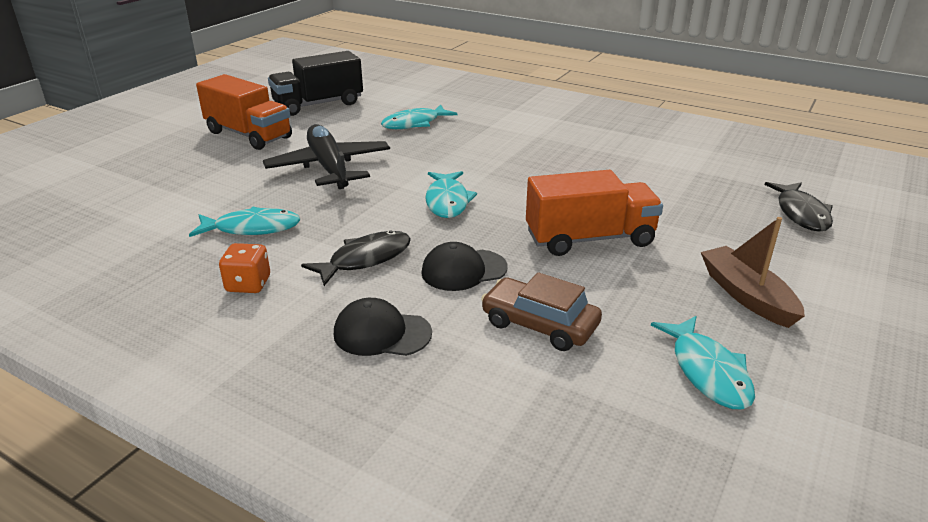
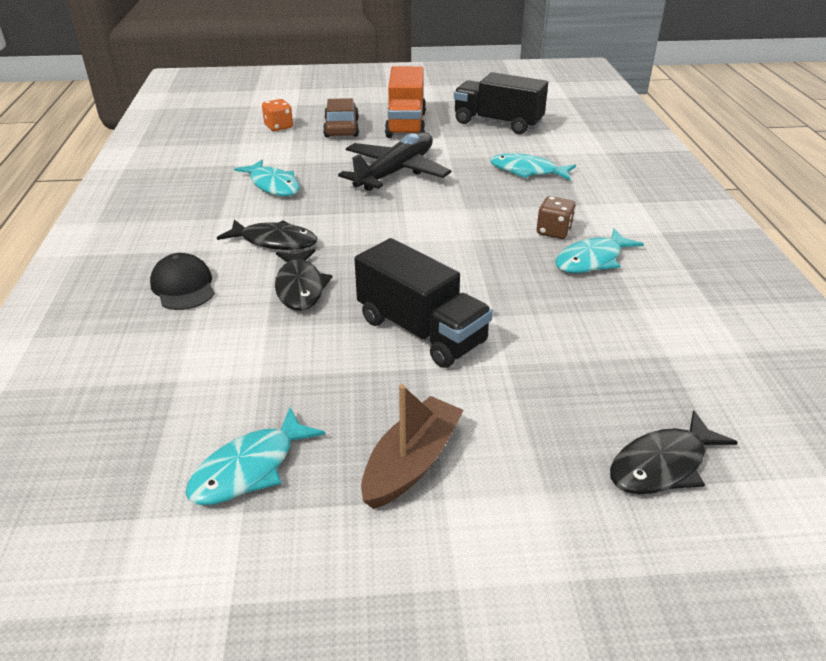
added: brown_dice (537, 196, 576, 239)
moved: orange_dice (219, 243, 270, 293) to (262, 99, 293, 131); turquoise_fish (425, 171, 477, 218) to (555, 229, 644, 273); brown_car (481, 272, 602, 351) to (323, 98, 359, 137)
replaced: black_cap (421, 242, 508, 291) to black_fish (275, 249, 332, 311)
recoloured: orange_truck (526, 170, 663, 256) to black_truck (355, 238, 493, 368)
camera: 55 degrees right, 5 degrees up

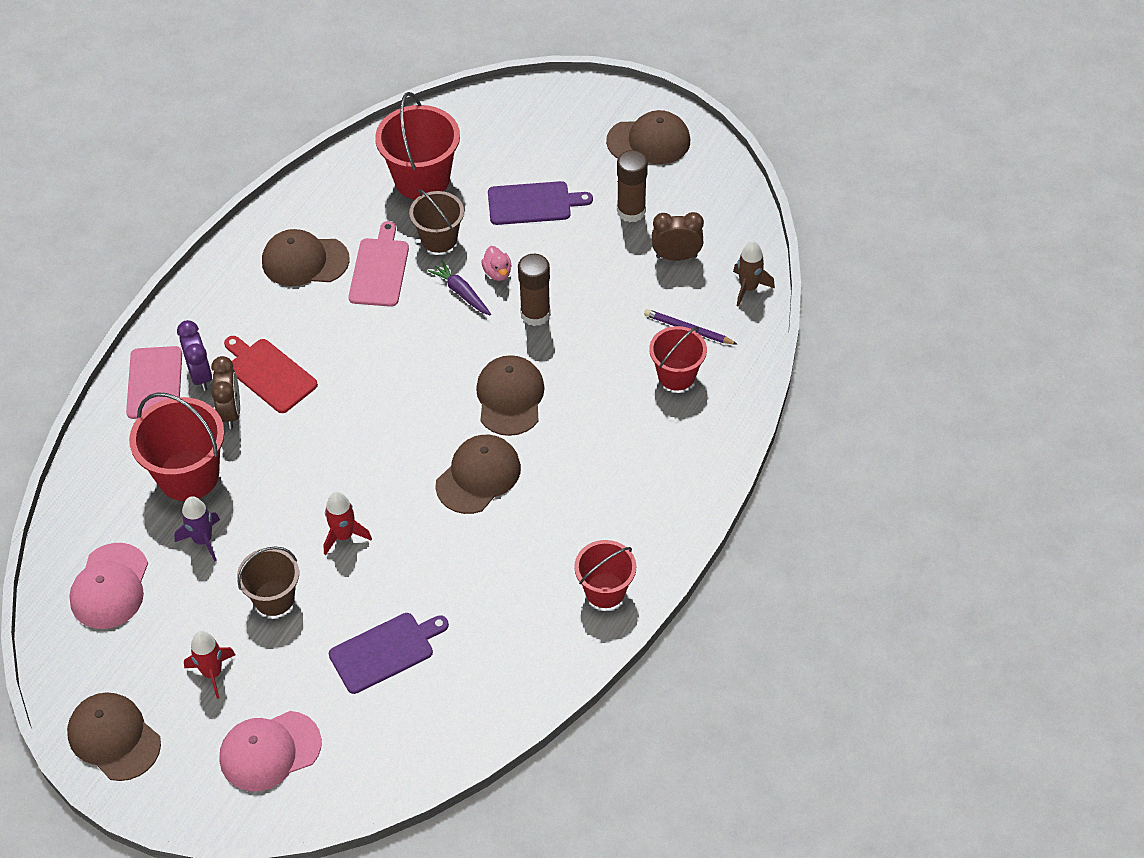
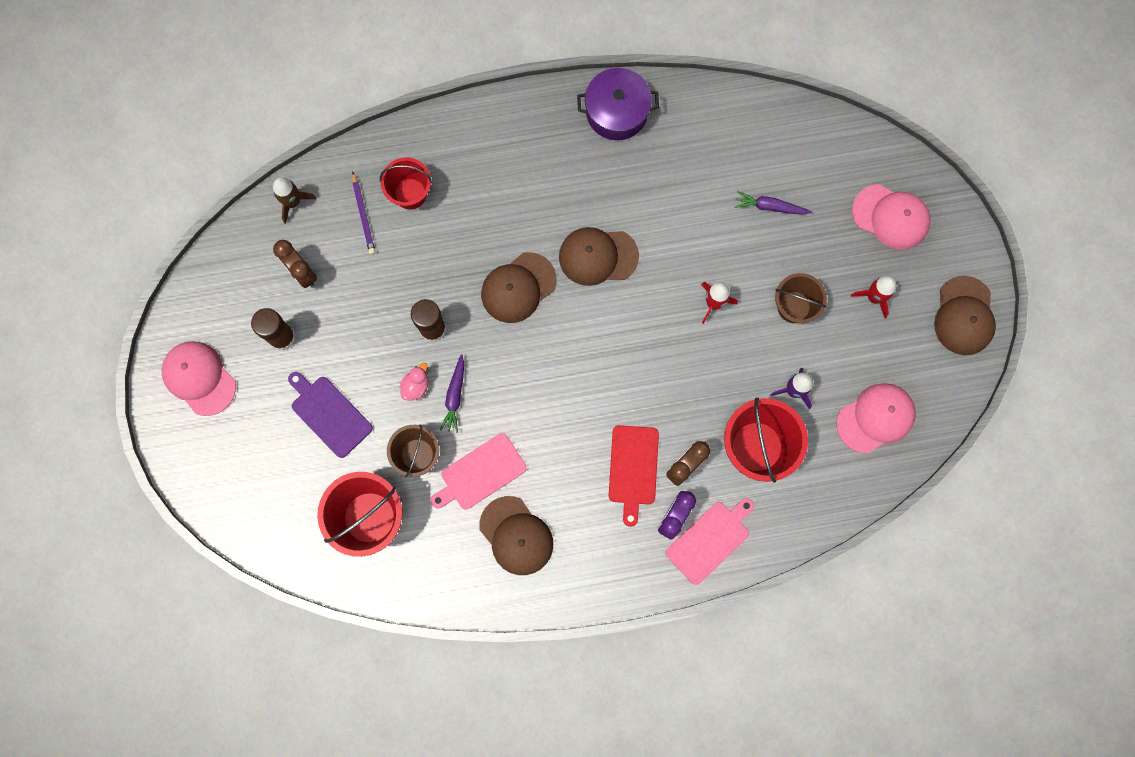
replaced: purple_cutting_board (329, 613, 449, 694) to purple_carrot (735, 191, 812, 215); red_bucket (574, 540, 636, 608) to purple_pot (577, 68, 659, 140)
recoloured: brown_cap (606, 110, 690, 164) to pink_cap (162, 341, 236, 416)
camera: 130 degrees left, 25 degrees up

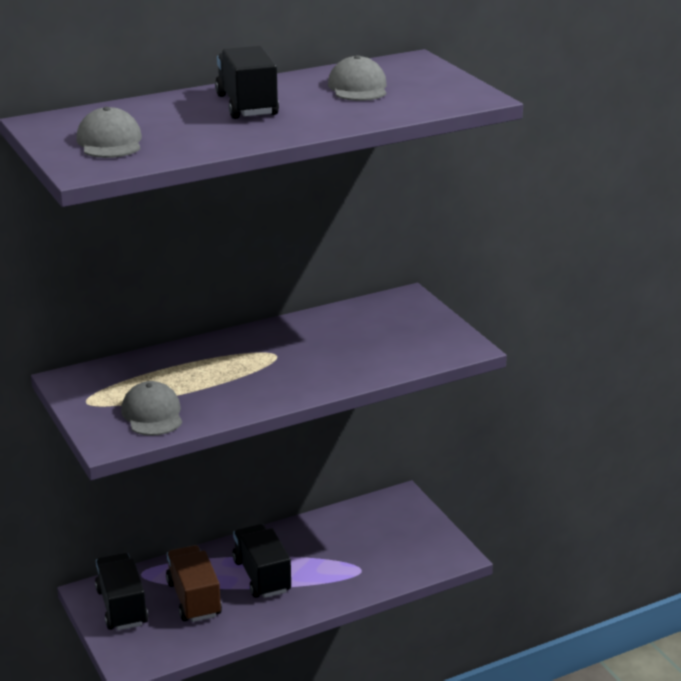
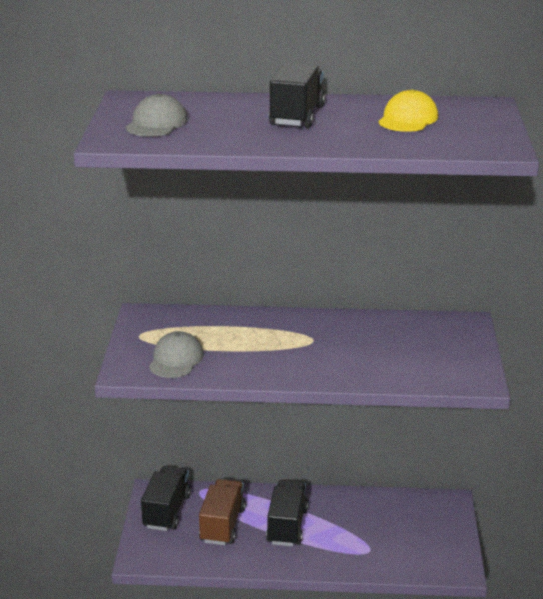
recoloured: grey_cap (328, 55, 387, 101) to yellow_cap (378, 89, 438, 132)
camera: 30 degrees right, 0 degrees up

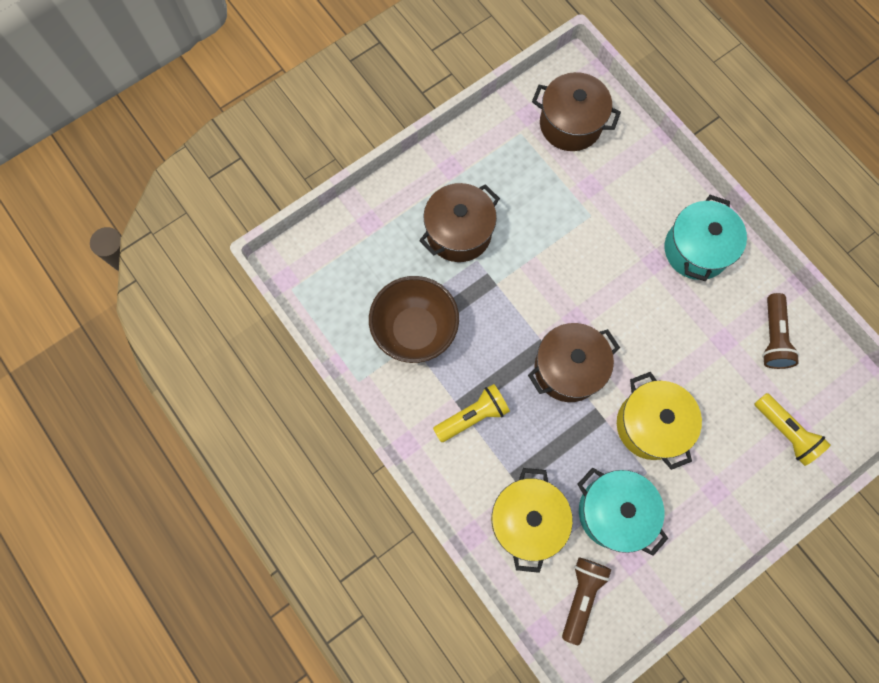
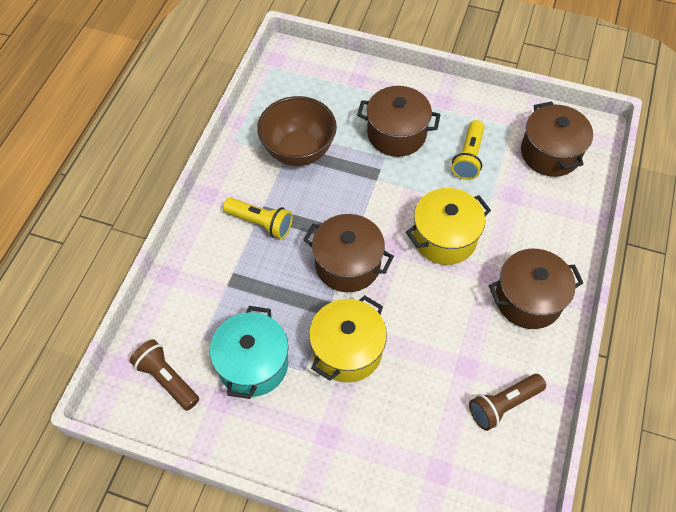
moved: yellow_pot (491, 468, 573, 573) to (406, 188, 491, 265); yellow_flashlight (754, 393, 831, 466) to (452, 120, 484, 180)
recoloured: turquoise_pot (665, 195, 747, 281) to brown_pot (489, 249, 583, 329)
turned: brown_flashlight (562, 557, 611, 645) = (130, 339, 199, 411) 120 degrees counterclockwise
camera: 55 degrees right, 15 degrees down

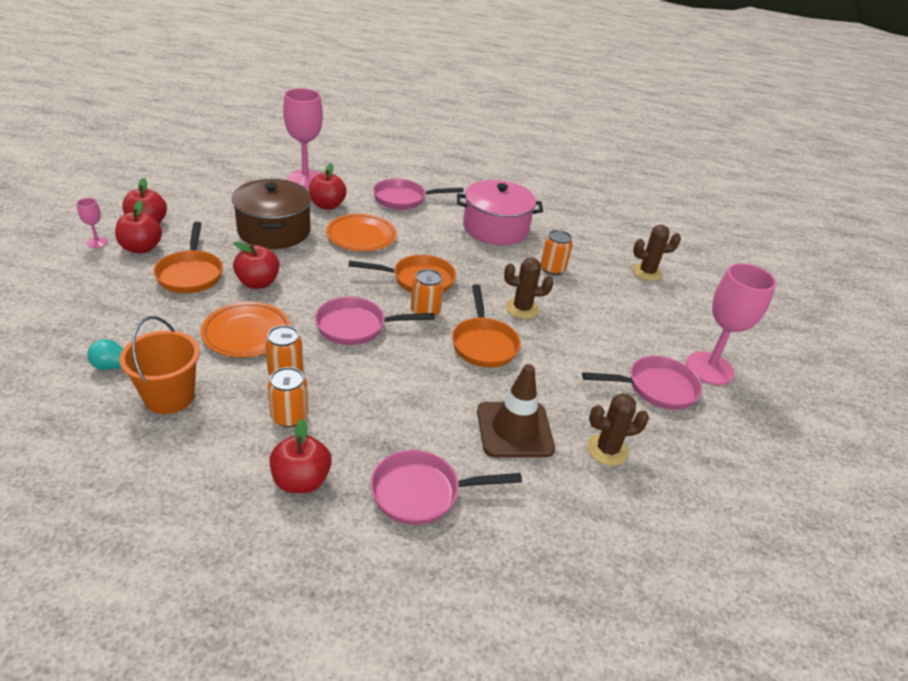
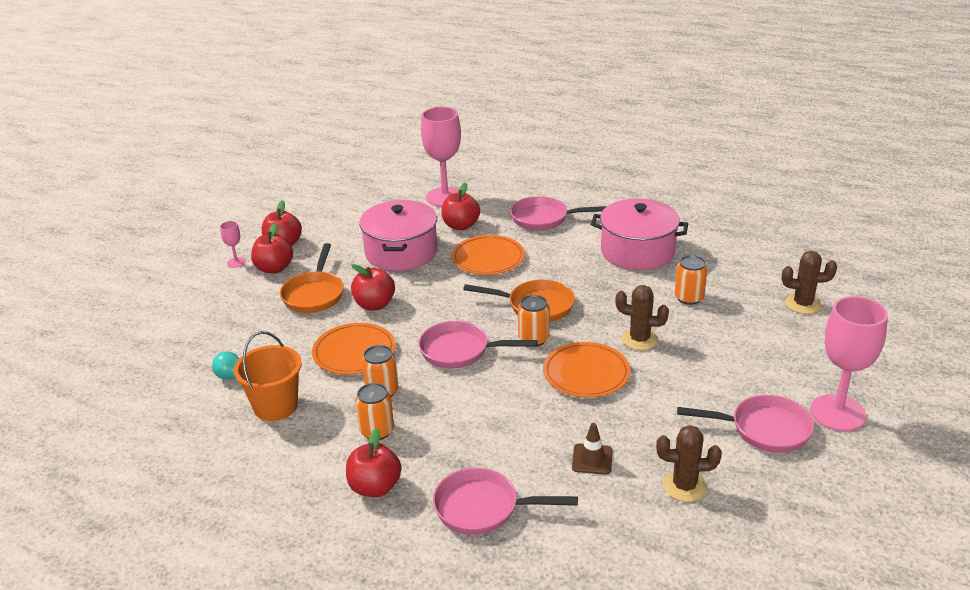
replaced: orange_pan (452, 284, 521, 368) to orange_plate (543, 342, 630, 398)
recoloured: brown_pot (231, 179, 311, 249) to pink_pot (359, 200, 437, 271)
resized: brown_traffic_cone (477, 364, 555, 457) = (572, 423, 613, 475) x0.54
camera: 20 degrees right, 5 degrees down

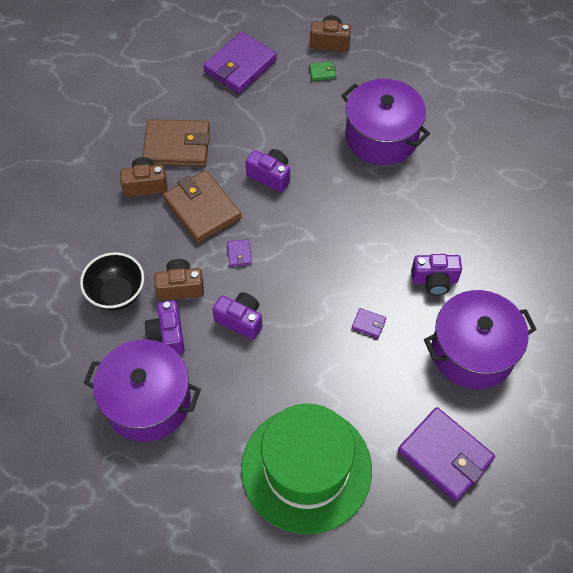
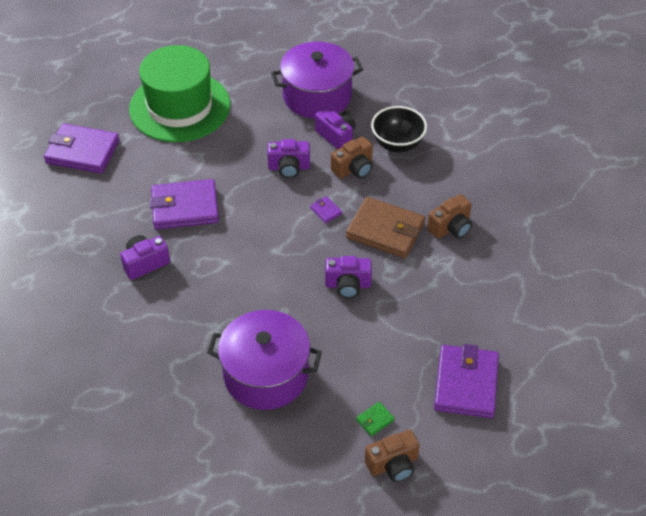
removed: brown_wallet (142, 119, 210, 167); purple_pot (424, 290, 537, 389)
resized: purple_wallet (352, 308, 386, 338) = (150, 179, 219, 229) x2.43
camera: 150 degrees right, 10 degrees down

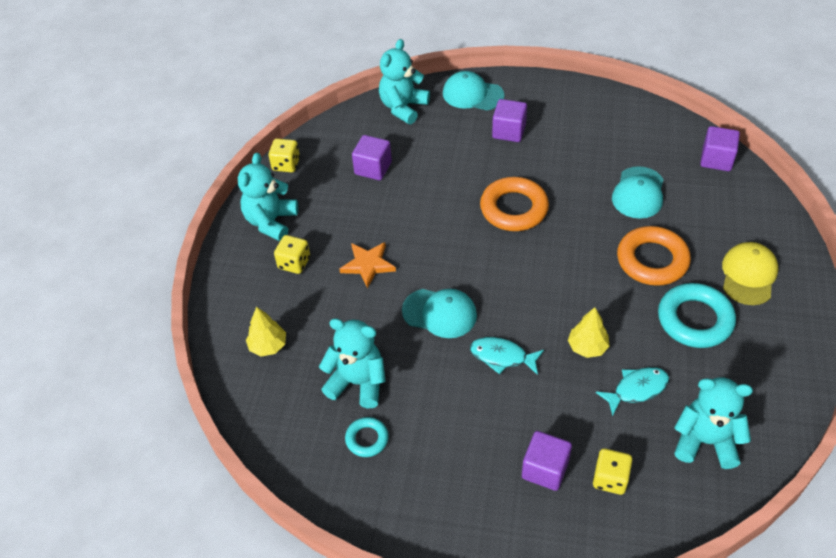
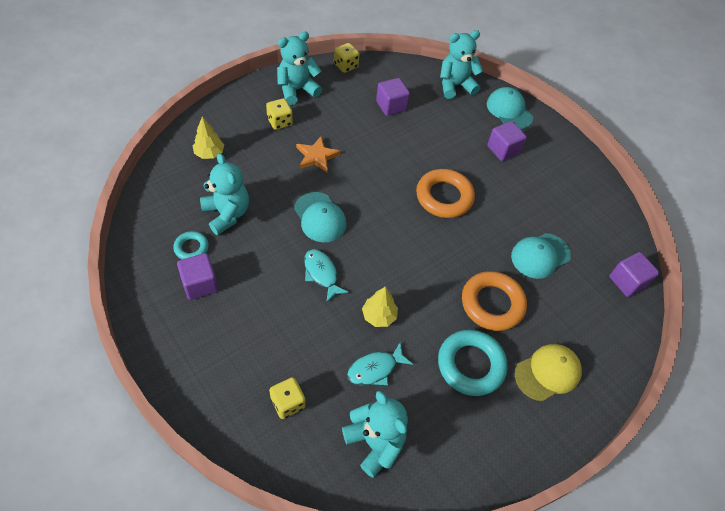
moved: purple_cube (522, 431, 572, 491) to (177, 253, 218, 300)
turned: turquoise_fish (596, 367, 669, 416) = (347, 343, 413, 385) 135 degrees clockwise
camera: 35 degrees right, 5 degrees up

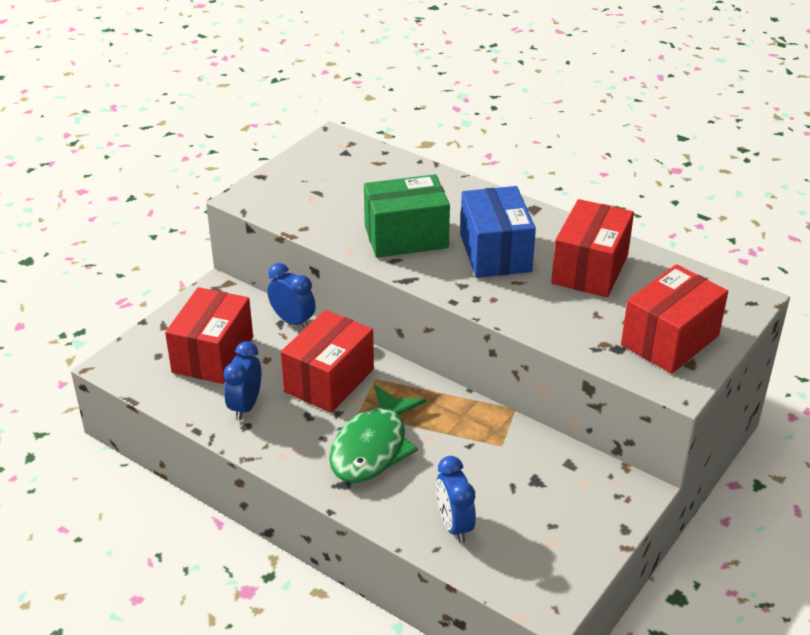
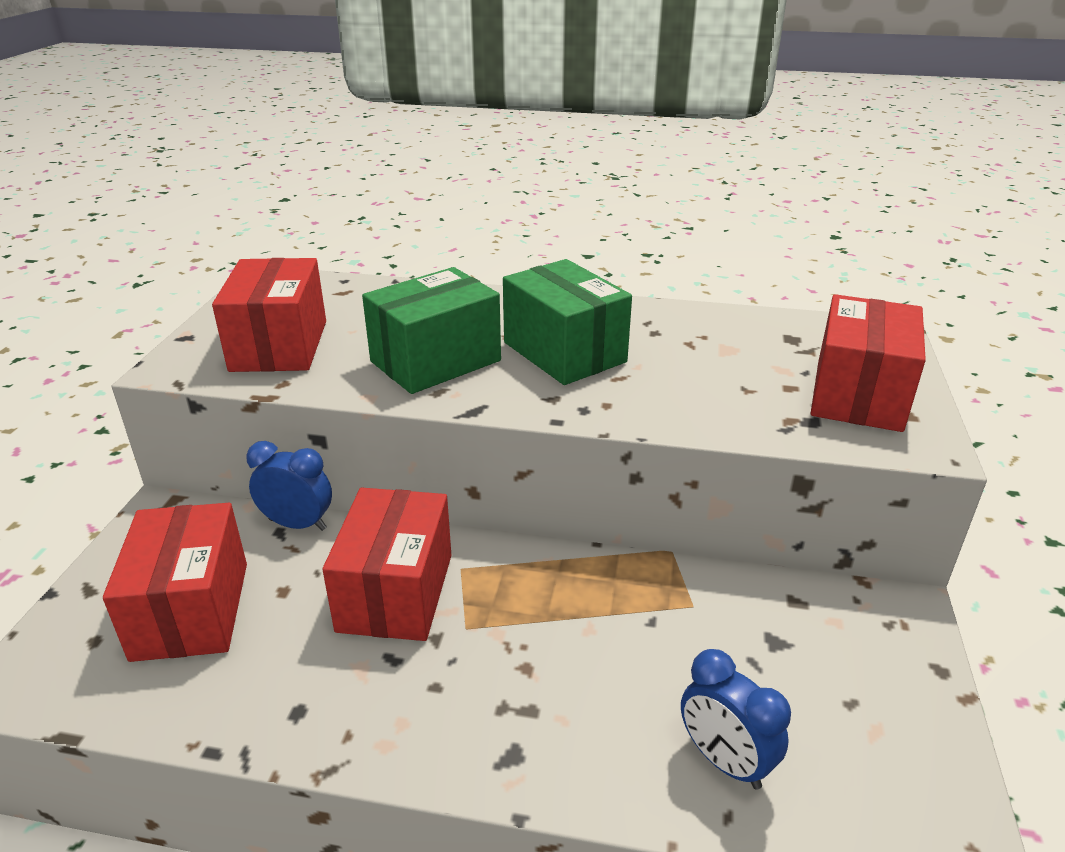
removed: blue_clock (223, 341, 261, 420); green_fish (329, 385, 426, 483)
moved: red_box (551, 199, 634, 297) to (212, 258, 326, 372)
recoloured: blue_box (460, 186, 536, 278) to green_box (503, 259, 632, 385)
camera: 25 degrees left, 5 degrees down

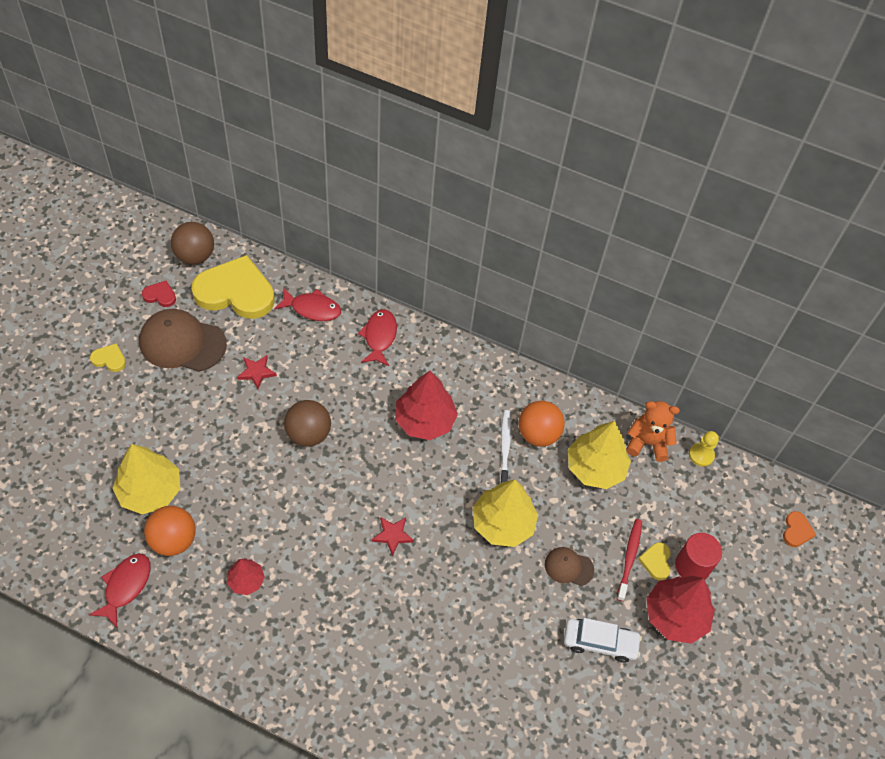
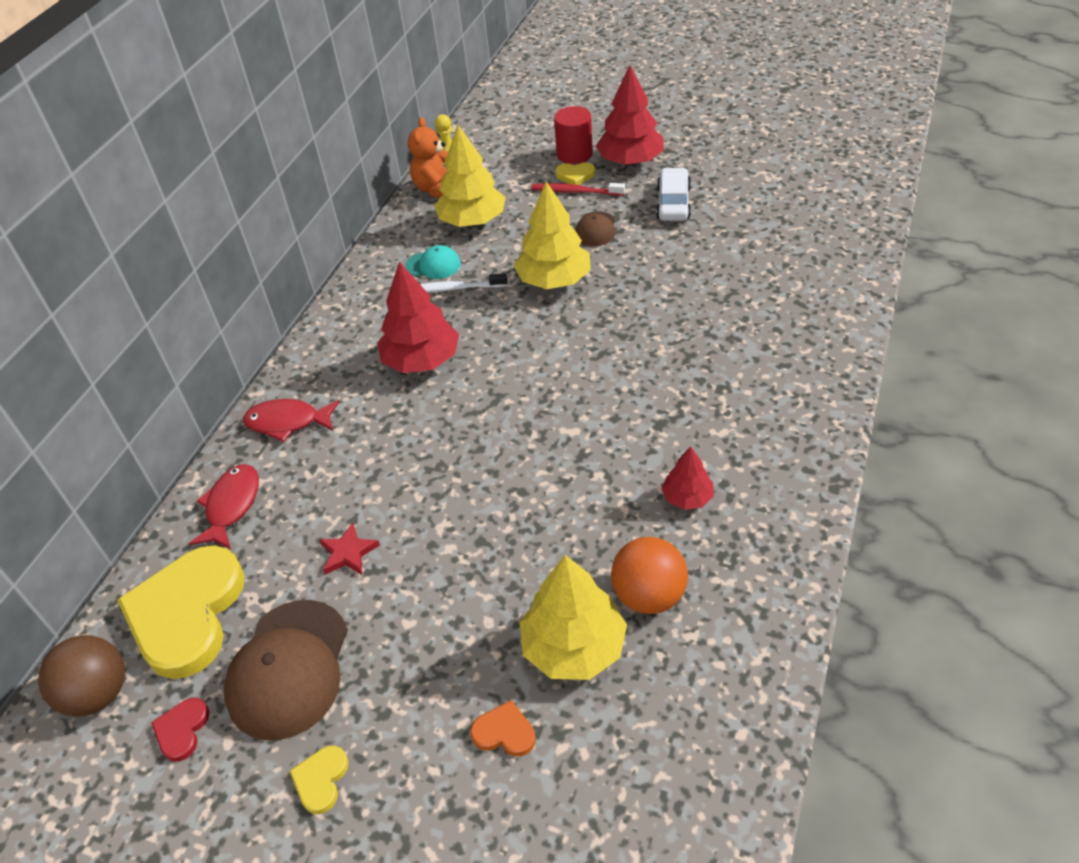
removed: red_fish (89, 553, 150, 627); brown_ball (284, 400, 331, 447); red_star (372, 517, 414, 556)
moved: orange_heart (783, 511, 816, 547) to (470, 700, 536, 756)
replaced: orange_ball (518, 401, 565, 447) to turquoise_cap (405, 245, 461, 279)
camera: 85 degrees left, 10 degrees down

